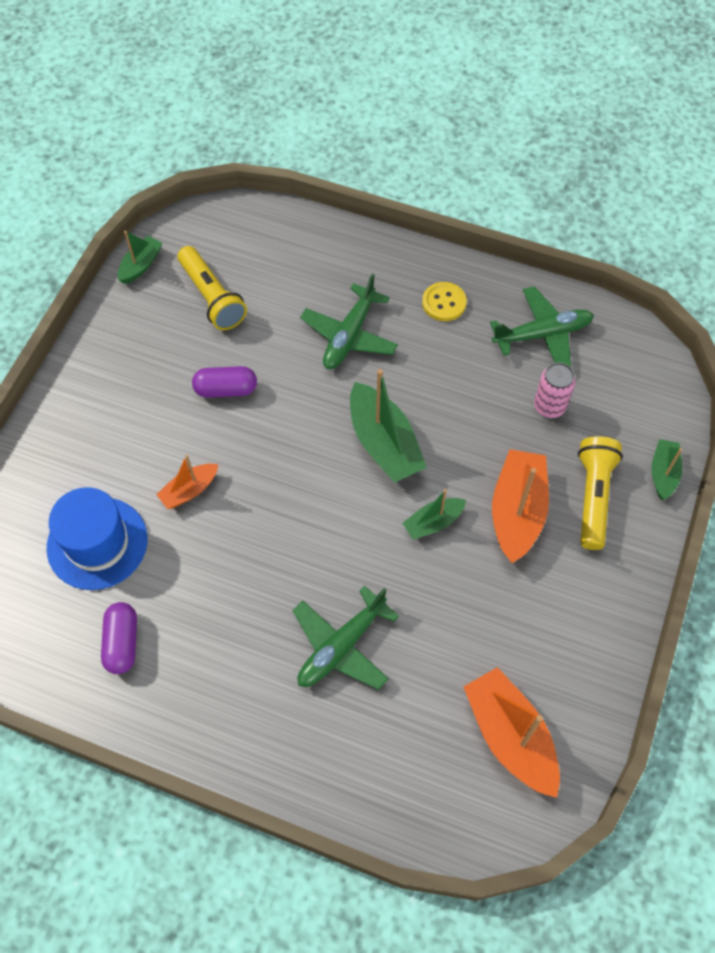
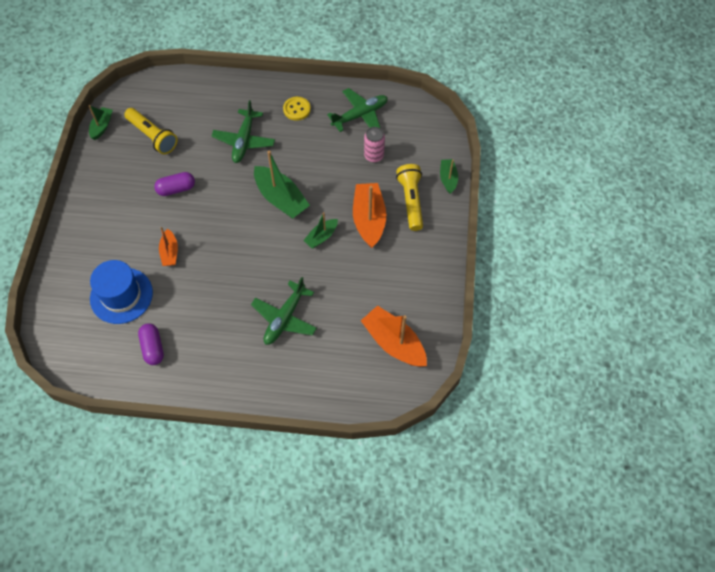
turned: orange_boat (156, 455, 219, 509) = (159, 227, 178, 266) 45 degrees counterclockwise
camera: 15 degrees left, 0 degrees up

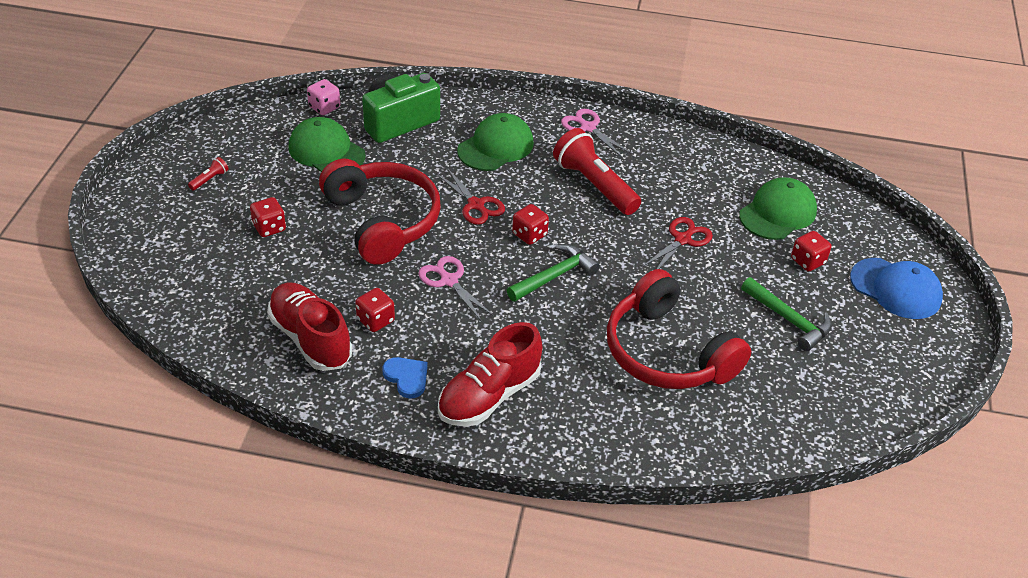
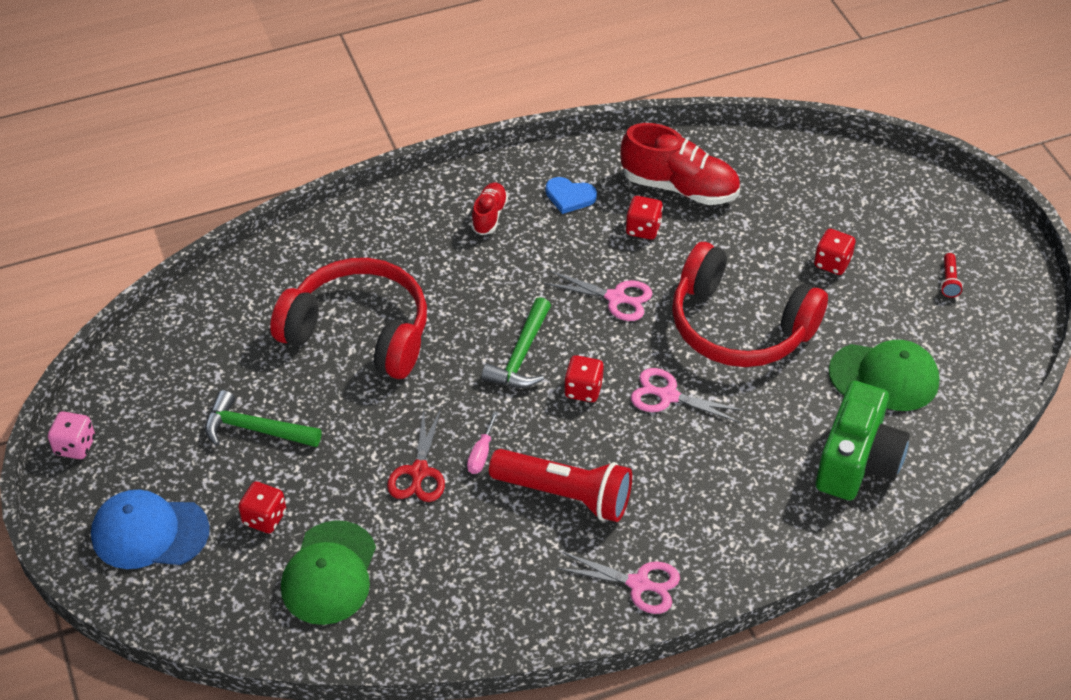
removed: green_cap (457, 113, 534, 171)
added: pink_screwdriver (467, 411, 499, 474)
moved: pink_dice (307, 79, 340, 115) to (48, 411, 95, 459)
recoloured: red_scissors (436, 168, 505, 225) to pink_scissors (631, 368, 745, 423)
resized: red_shoe (438, 322, 542, 427) = (471, 183, 508, 235) x0.54
camera: 150 degrees right, 5 degrees up

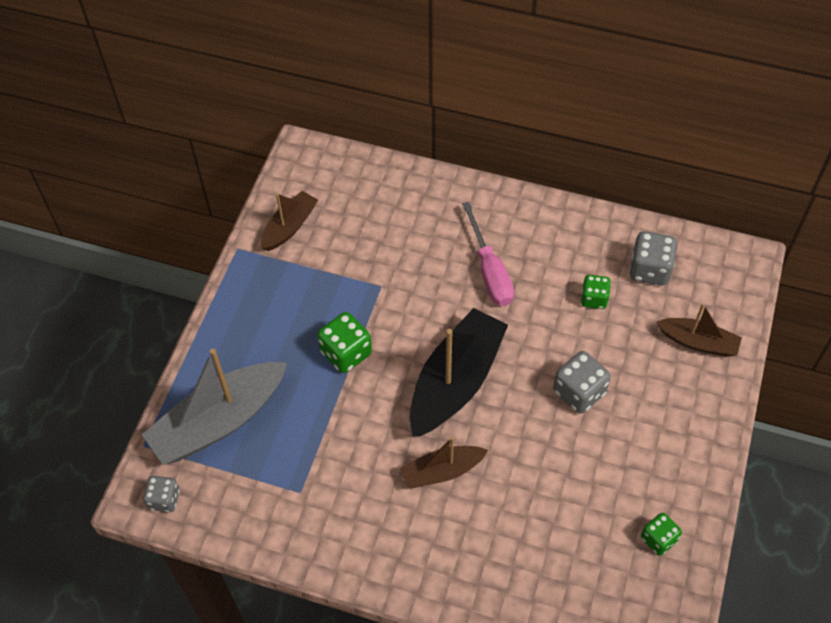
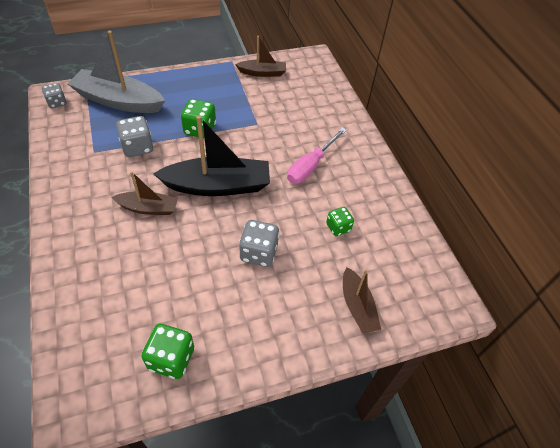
moved: grey_dice (629, 231, 677, 285) to (116, 116, 154, 157)
turned: brown_boat (400, 437, 488, 488) = (111, 172, 178, 215) 150 degrees clockwise
resized: green_dice (641, 513, 682, 556) = (141, 324, 194, 379) x1.55
camera: 50 degrees right, 5 degrees down

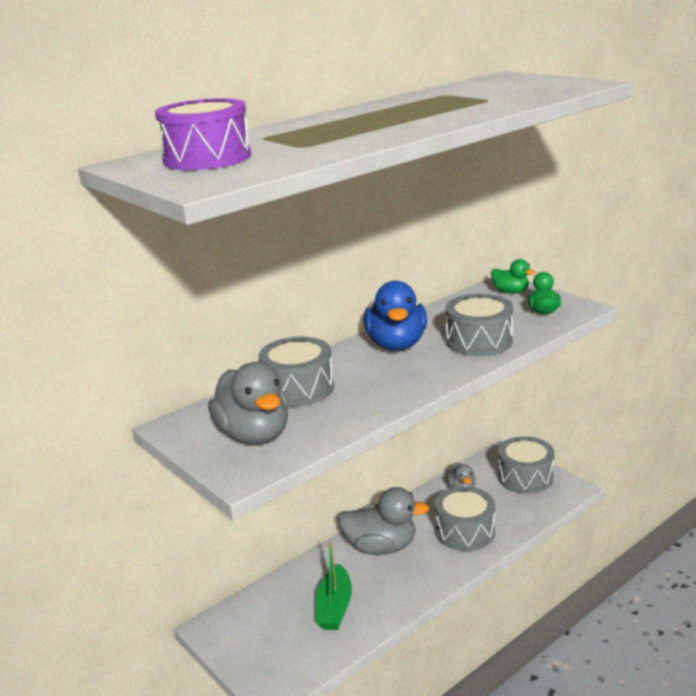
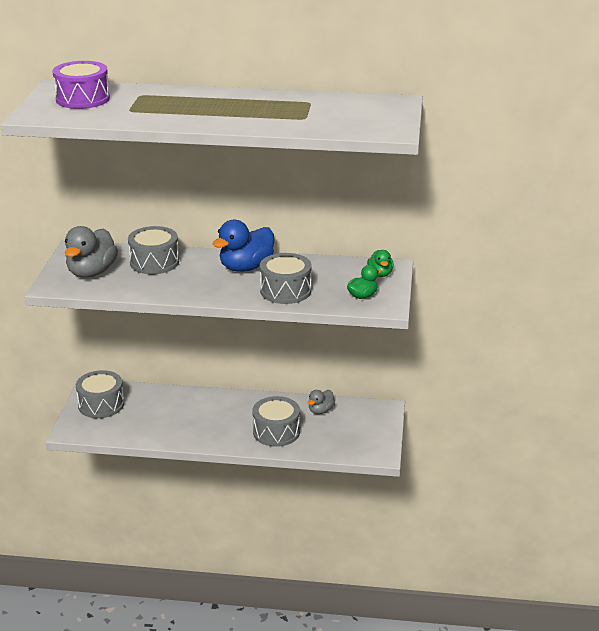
removed: green_boat (315, 542, 352, 630); grey_duck (338, 487, 429, 555)
moved: grey_drum (498, 436, 554, 494) to (76, 370, 124, 418)
camera: 45 degrees right, 5 degrees up

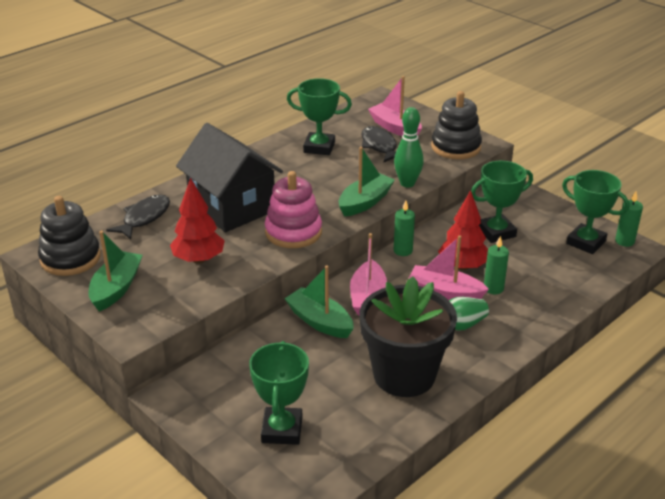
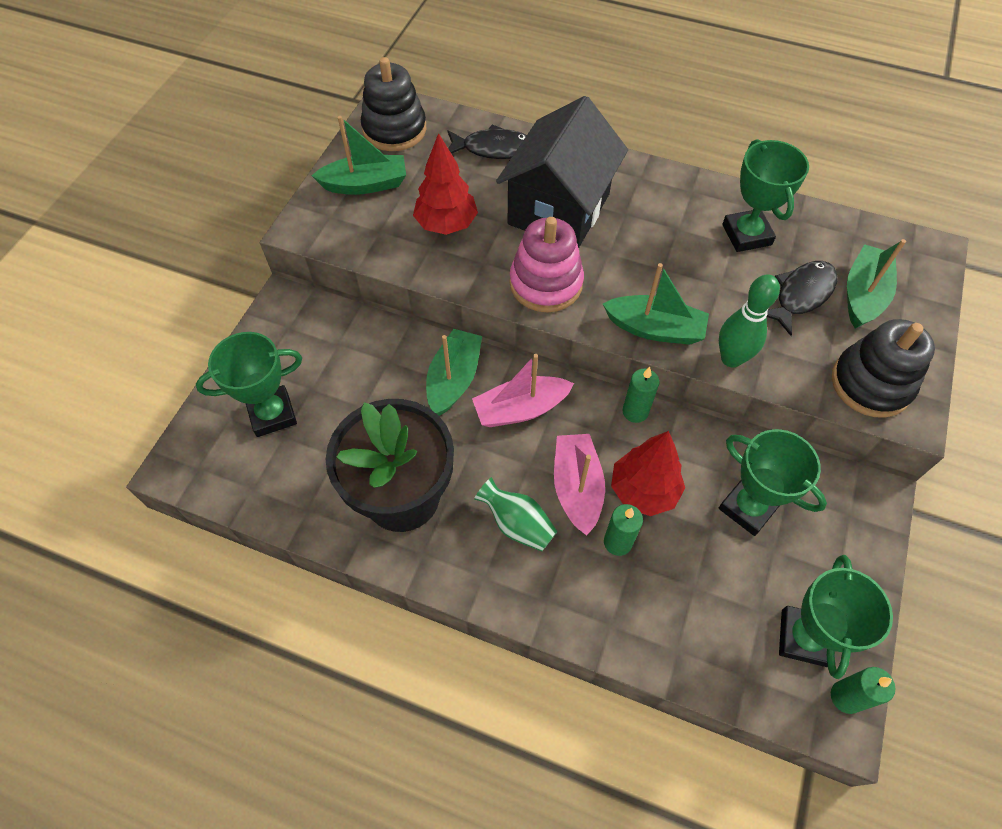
recoloured: pink_boat (368, 76, 422, 136) to green_boat (847, 239, 906, 329)
camera: 65 degrees right, 25 degrees up

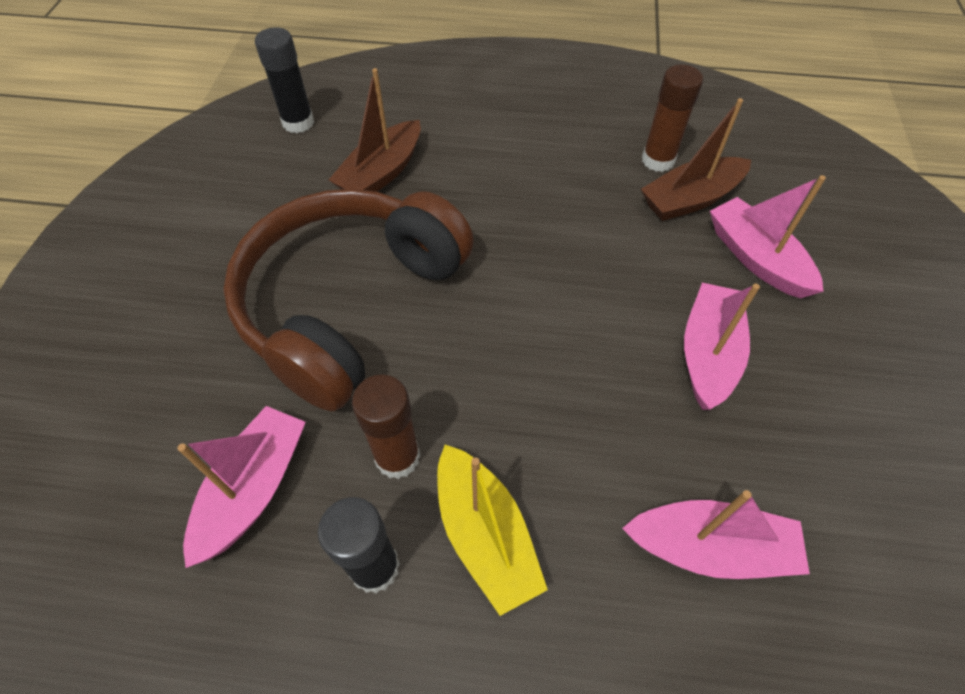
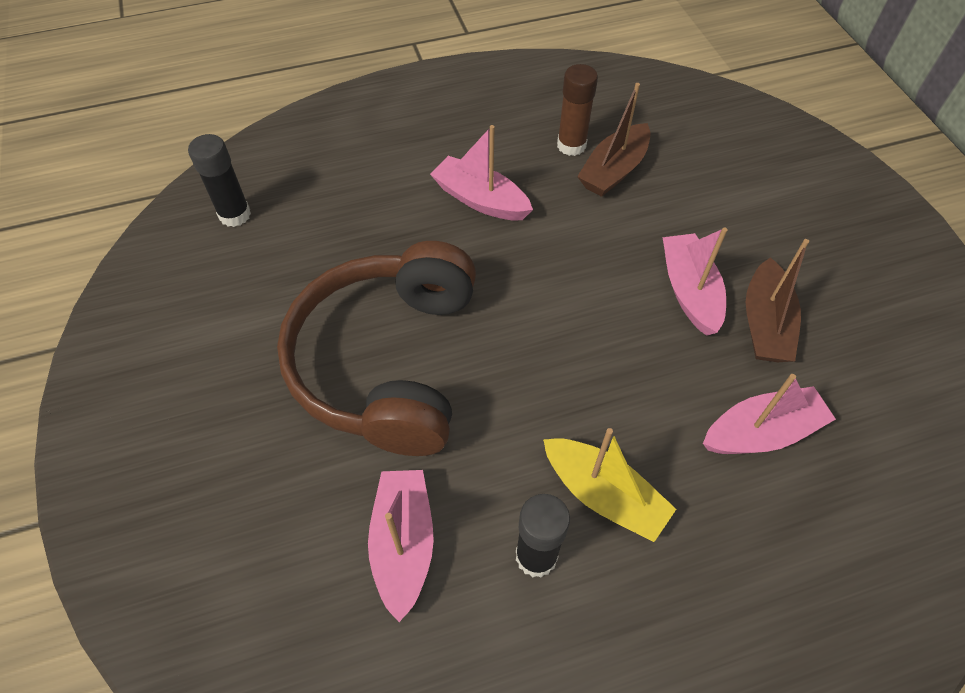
removed: brown_glue_stick (352, 375, 420, 479)
moved: brown_boat (329, 68, 421, 192) to (746, 239, 809, 362); pink_boat (710, 175, 826, 298) to (430, 125, 533, 221)
camera: 25 degrees left, 0 degrees up

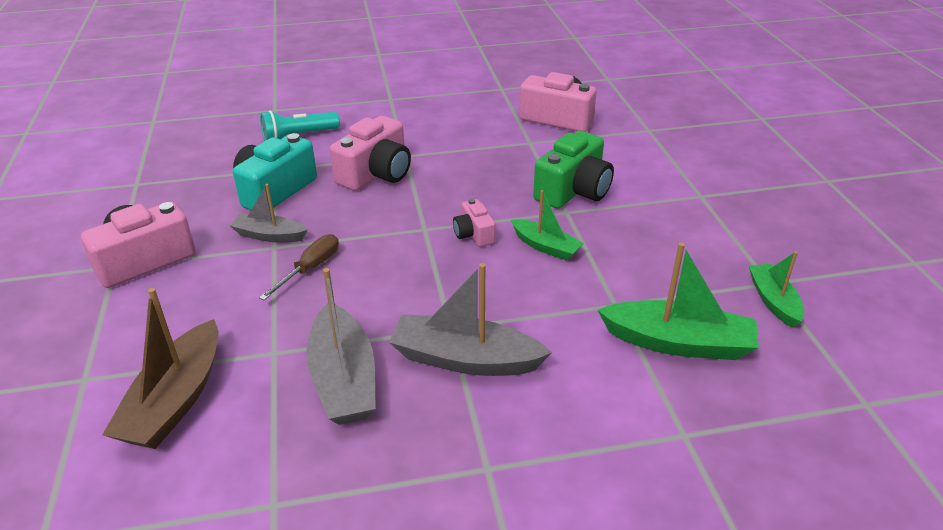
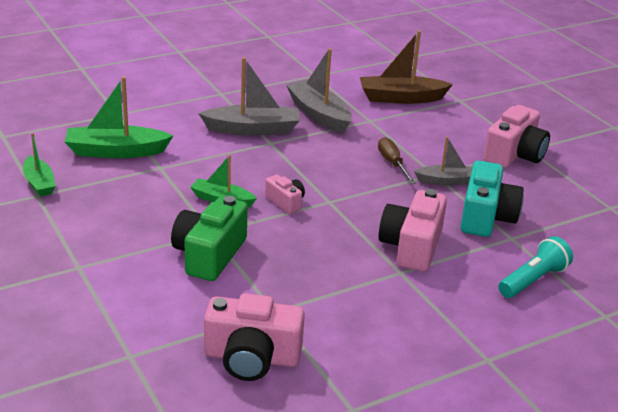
turned: brown_boat (102, 288, 218, 449) = (360, 30, 453, 104) 90 degrees counterclockwise; brown_screwdriver (259, 234, 339, 300) = (378, 137, 416, 184) 150 degrees clockwise
camera: 160 degrees right, 5 degrees down

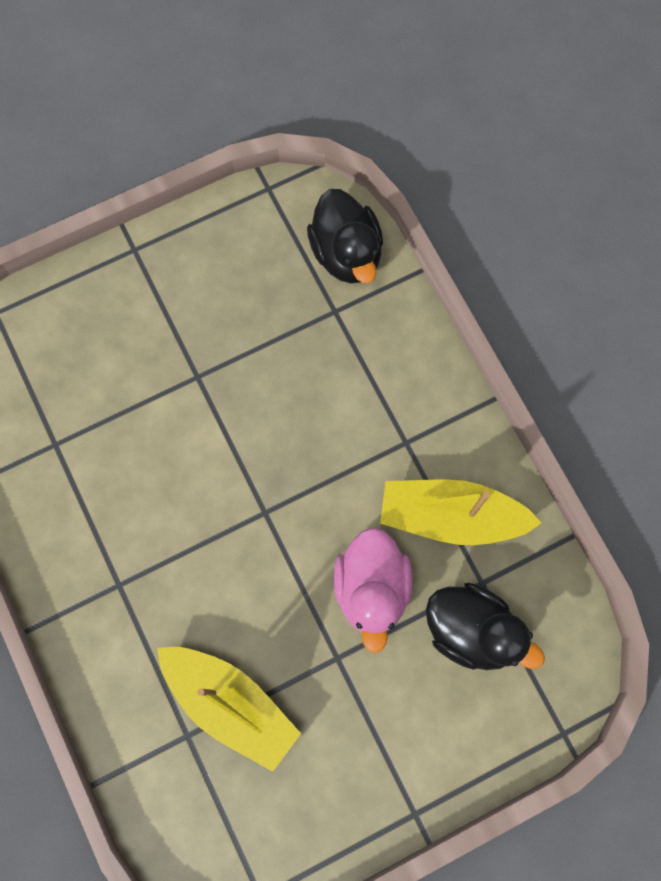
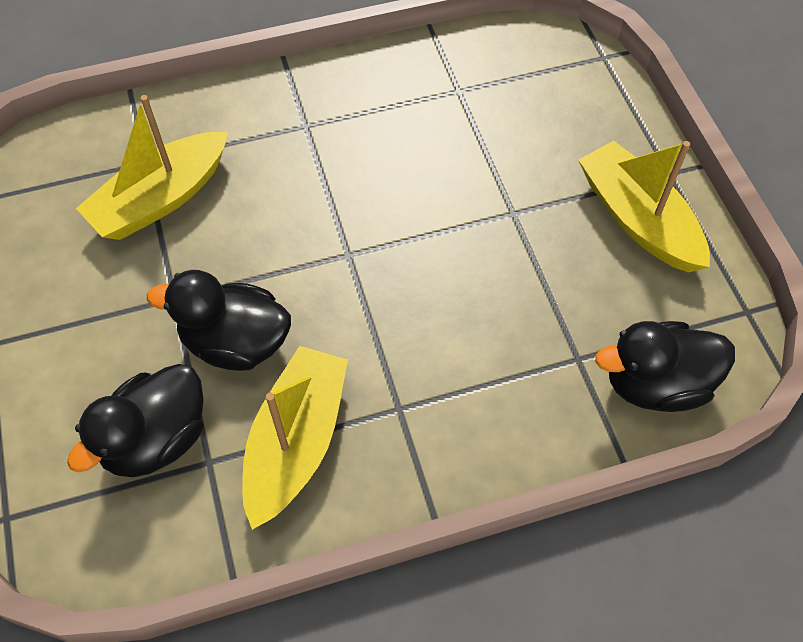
added: yellow_boat (578, 141, 710, 273)
recoloured: pink_duck (334, 527, 413, 653) to black_duck (147, 270, 291, 371)
camera: 100 degrees right, 15 degrees down

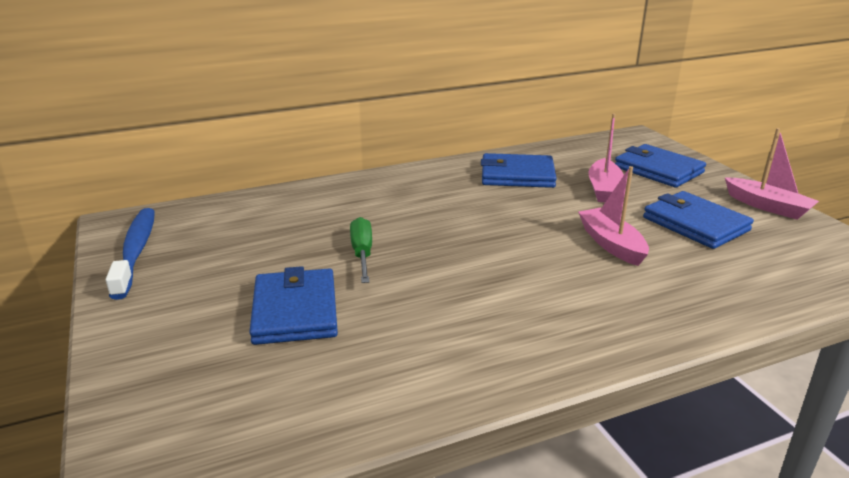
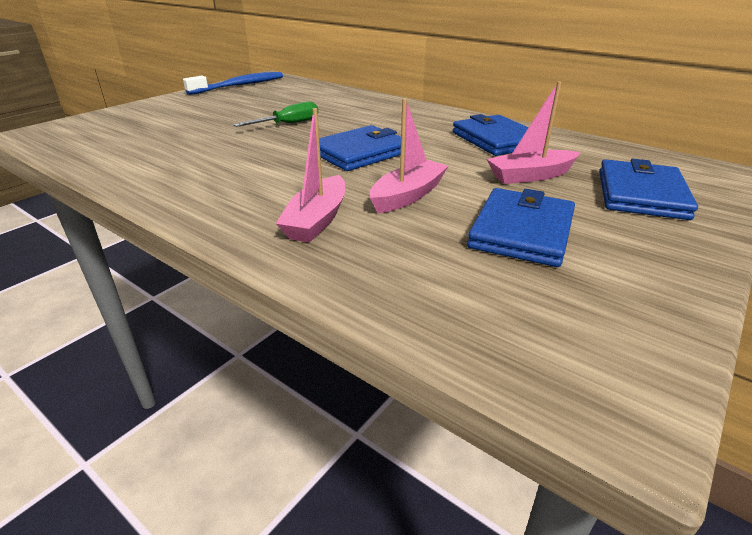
moved: blue_wallet (249, 266, 338, 345) to (319, 125, 401, 171); pink_boat (725, 128, 819, 220) to (276, 108, 345, 243)
camera: 60 degrees right, 5 degrees up

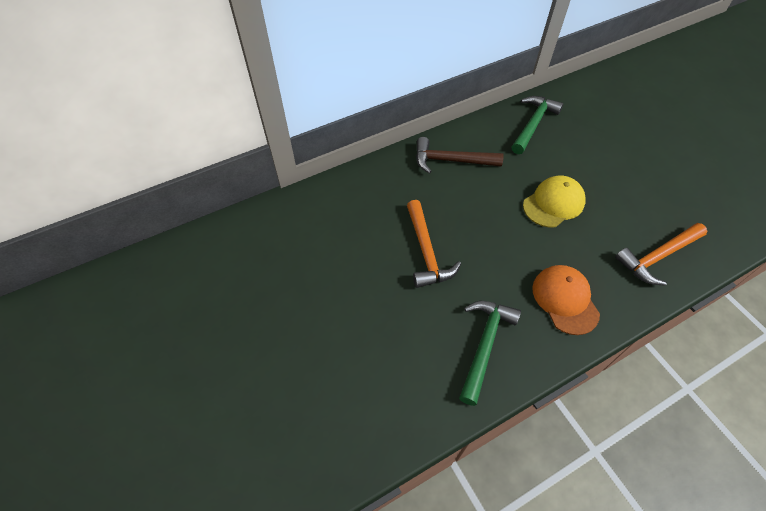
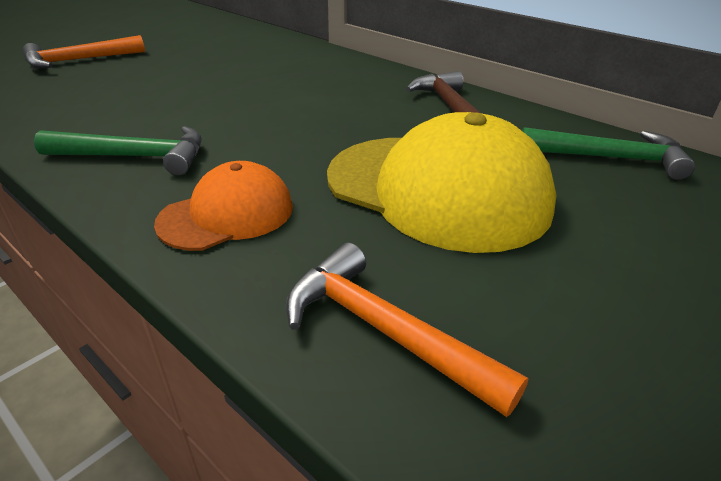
moved: orange_hammer (407, 200, 461, 288) to (22, 35, 145, 68)
resized: yellow_cap (523, 176, 586, 228) = (327, 112, 556, 253) x1.83
camera: 70 degrees right, 20 degrees down

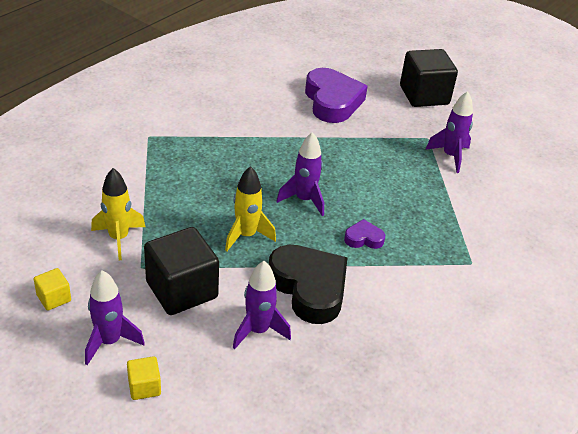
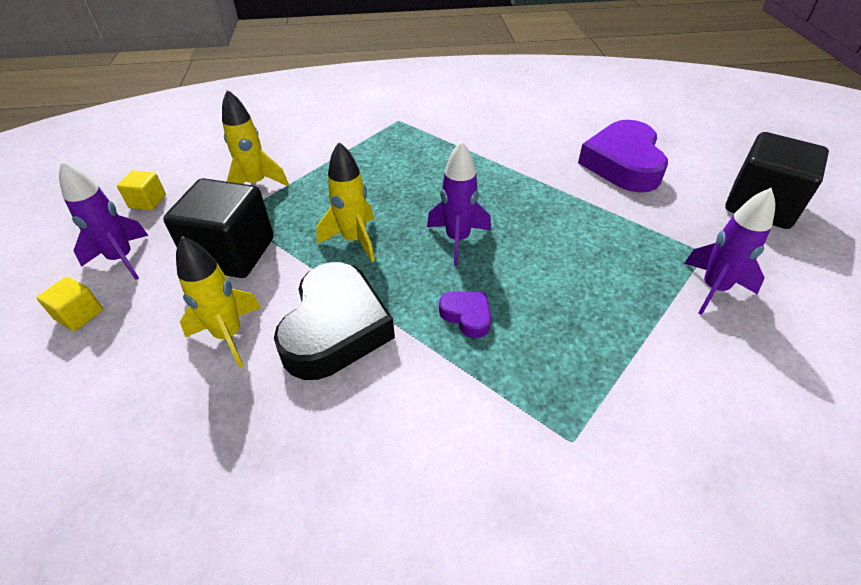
recoloured: purple_rocket (233, 261, 291, 349) to yellow_rocket (176, 236, 261, 368)
turned: purple_heart (305, 68, 368, 123) = (578, 120, 668, 193) 150 degrees clockwise
camera: 50 degrees right, 5 degrees up

